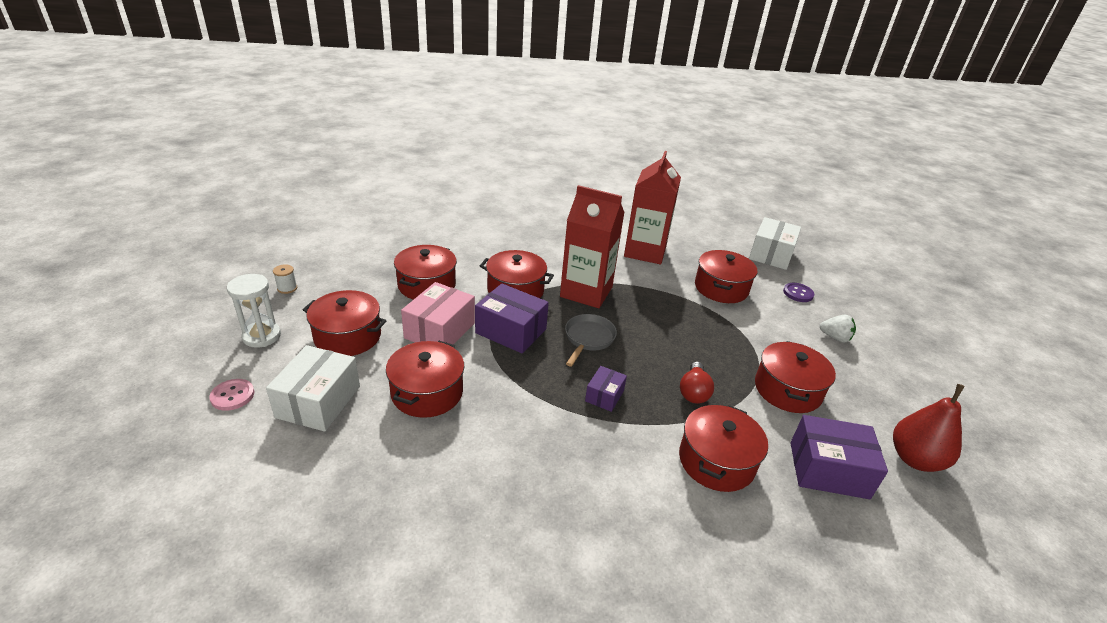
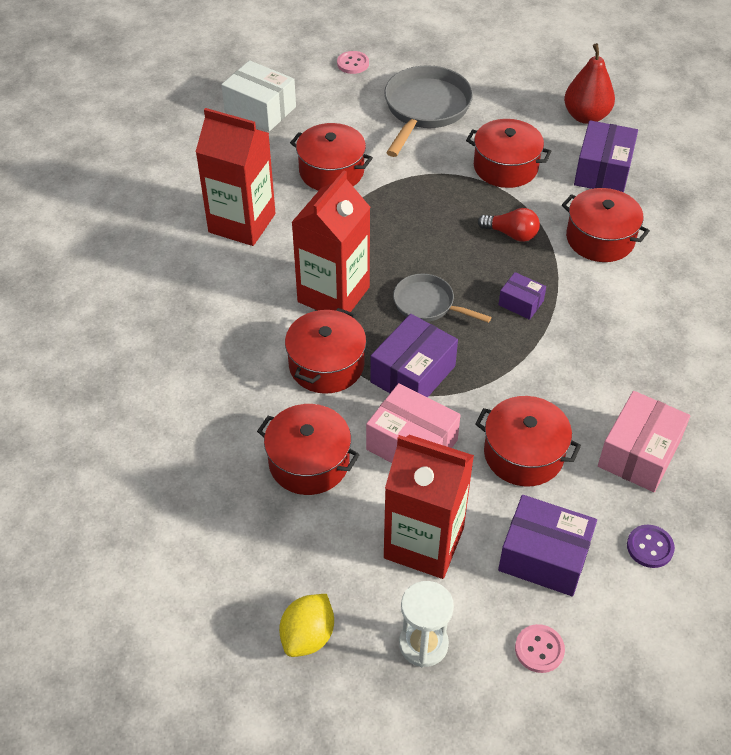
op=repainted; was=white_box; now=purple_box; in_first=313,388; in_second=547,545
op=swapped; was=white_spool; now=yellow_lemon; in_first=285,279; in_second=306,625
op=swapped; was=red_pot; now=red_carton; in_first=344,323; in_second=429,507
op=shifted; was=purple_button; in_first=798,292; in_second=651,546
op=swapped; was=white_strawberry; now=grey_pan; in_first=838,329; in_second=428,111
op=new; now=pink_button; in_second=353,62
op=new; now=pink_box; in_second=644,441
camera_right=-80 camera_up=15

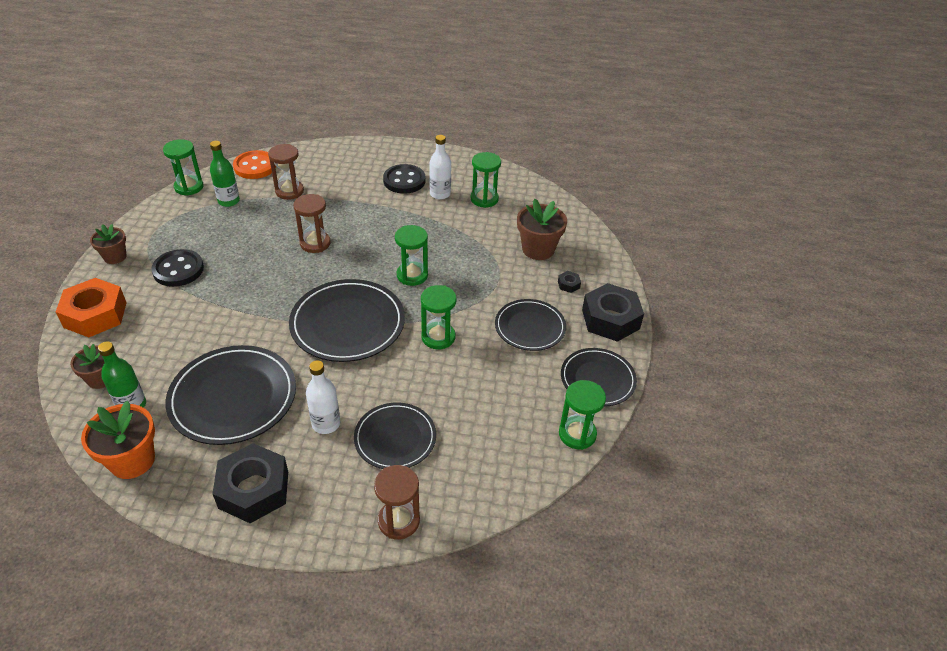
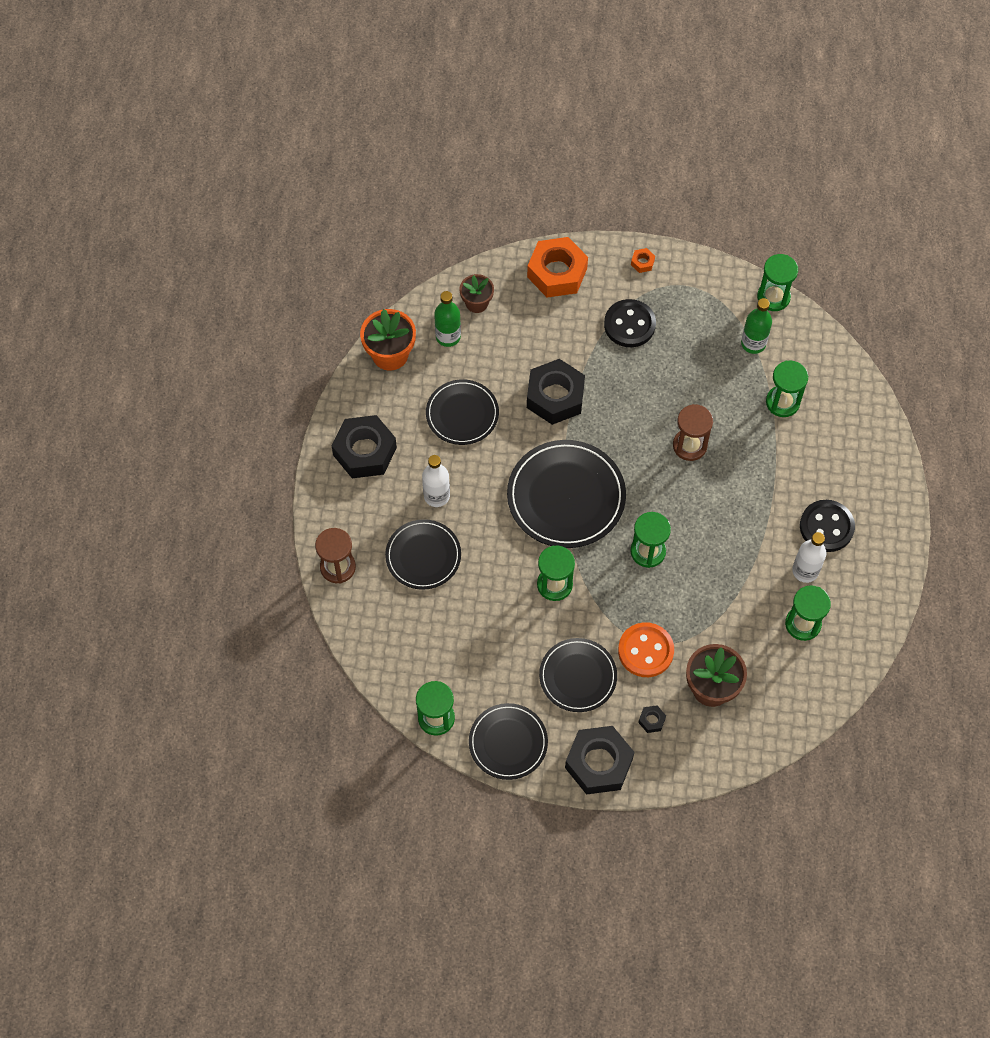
op=swapped; was=brown_flower_pot; now=orange_nut; in_first=108,244; in_second=643,260
op=scaled; was=black_plate; in_first=231,395; in_second=462,412; ratio=0.63
op=shifted; was=orange_button; in_first=254,164; in_second=646,649
op=repainted; was=brown_hourglass; now=green_hourglass; in_first=286,172; in_second=787,389
op=new; now=black_nut; in_second=556,392
camera_right=90 camera_up=20

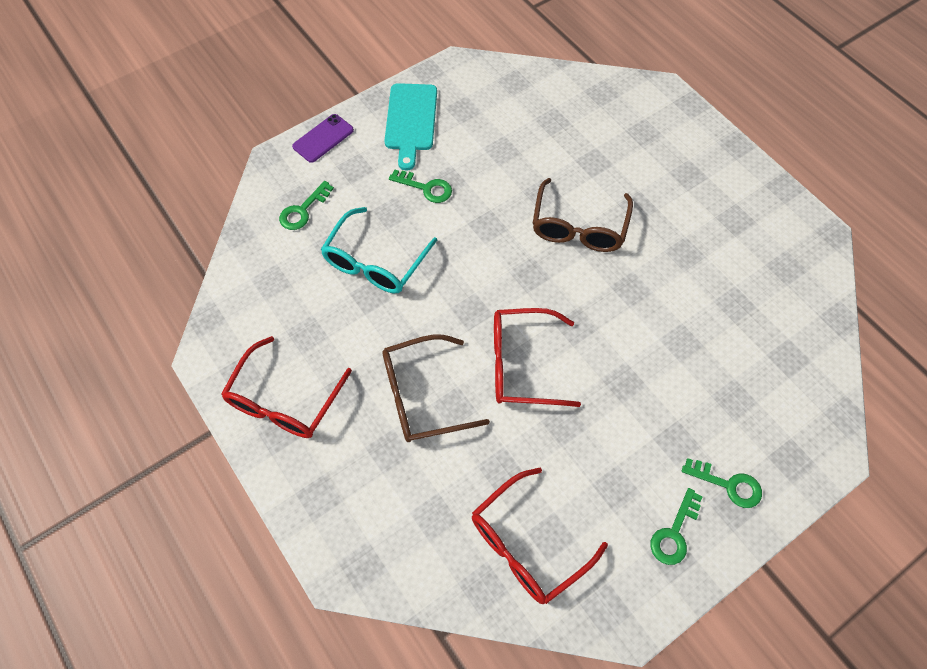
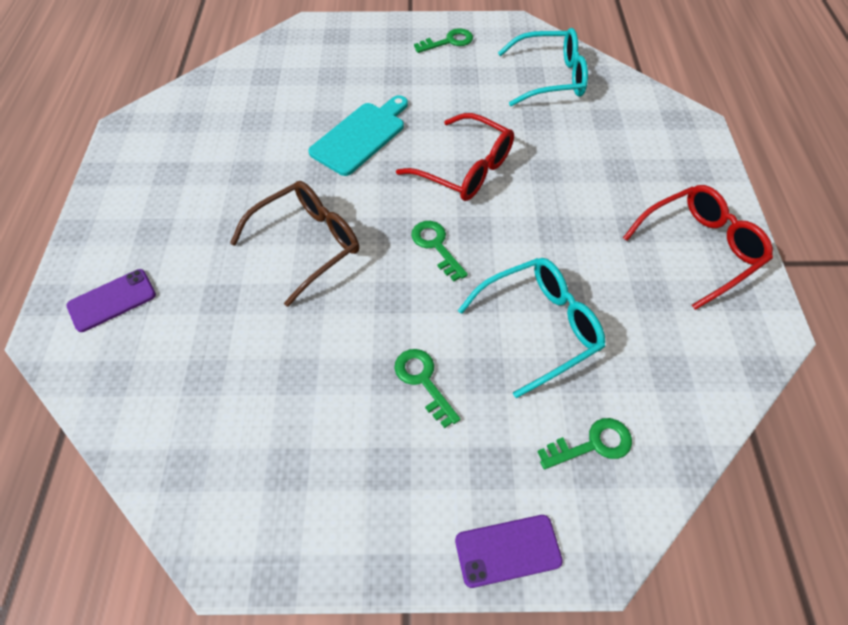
op=gone; was=brown_glasses; in_first=436,388
op=shifted; was=turquoise_cutting_board; in_first=410,127; in_second=358,135
op=repainted; was=red_glasses; now=turquoise_glasses; in_first=540,536; in_second=543,67
op=shifted; was=green_key; in_first=722,483; in_second=439,251
op=new; now=purple_phone; in_second=111,300
camera_right=-145 camera_up=-5

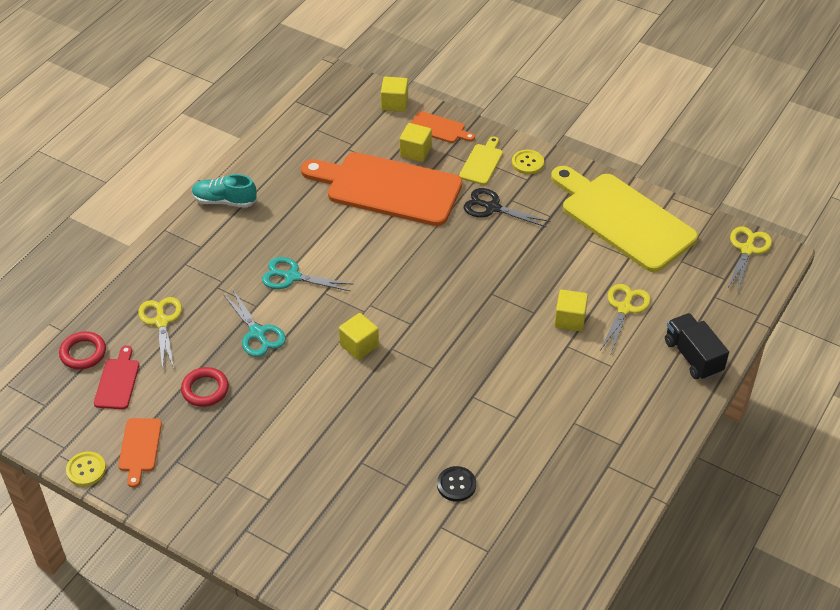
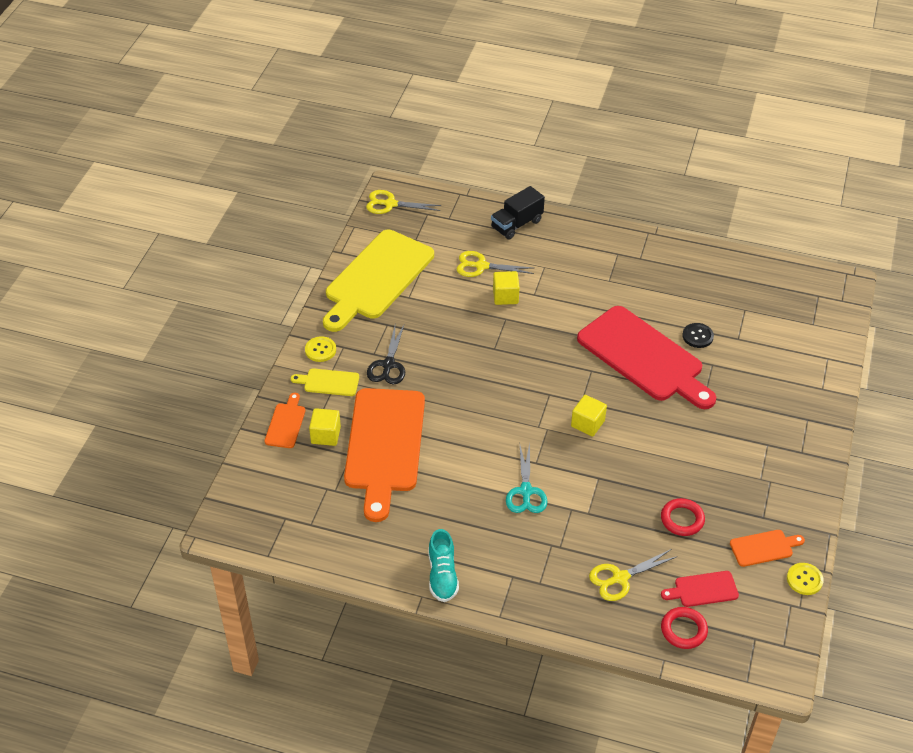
op=gone; was=turquoise_scissors; in_first=254,323
op=gone; was=yellow_cube; in_first=394,94
op=new; now=red_cutting_board; in_second=646,357
camera_right=-105 camera_up=0

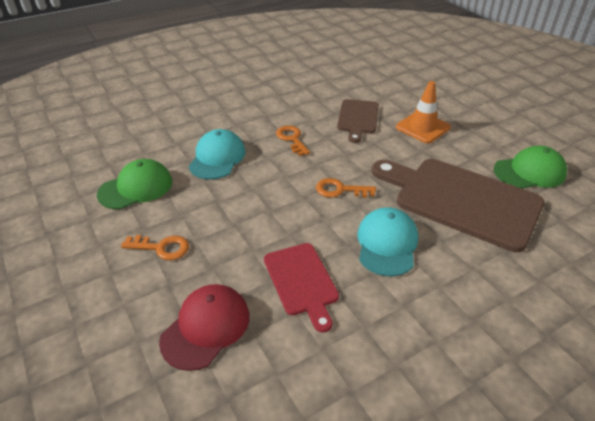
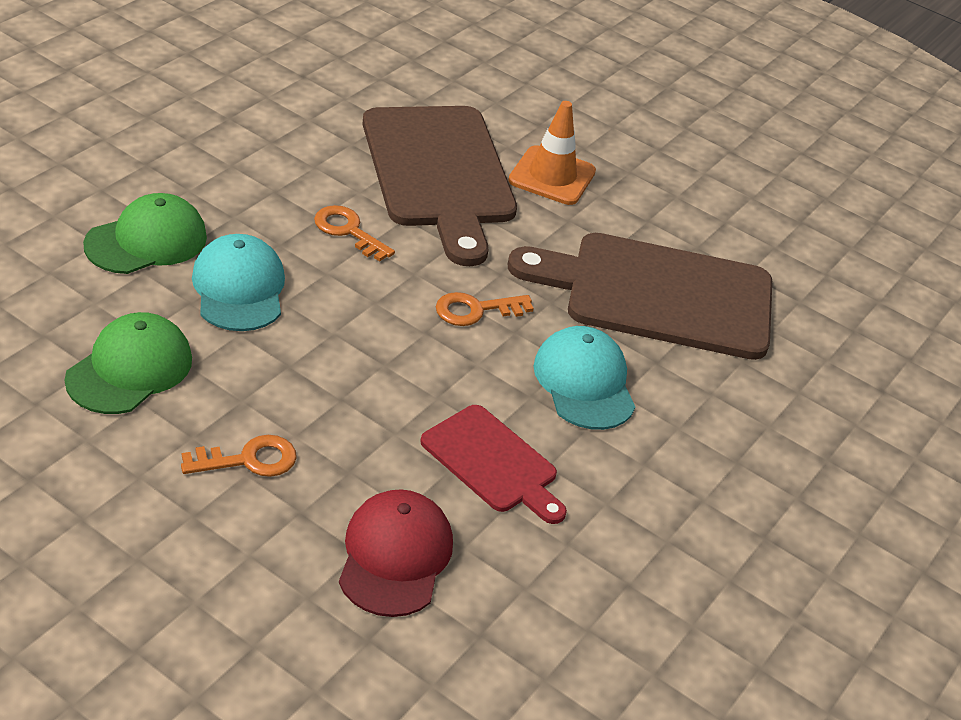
op=scaled; was=brown_cutting_board; in_first=358,121; in_second=440,186; ratio=1.85
op=shifted; was=green_cap; in_first=530,167; in_second=145,233
camera_right=-30 camera_up=0

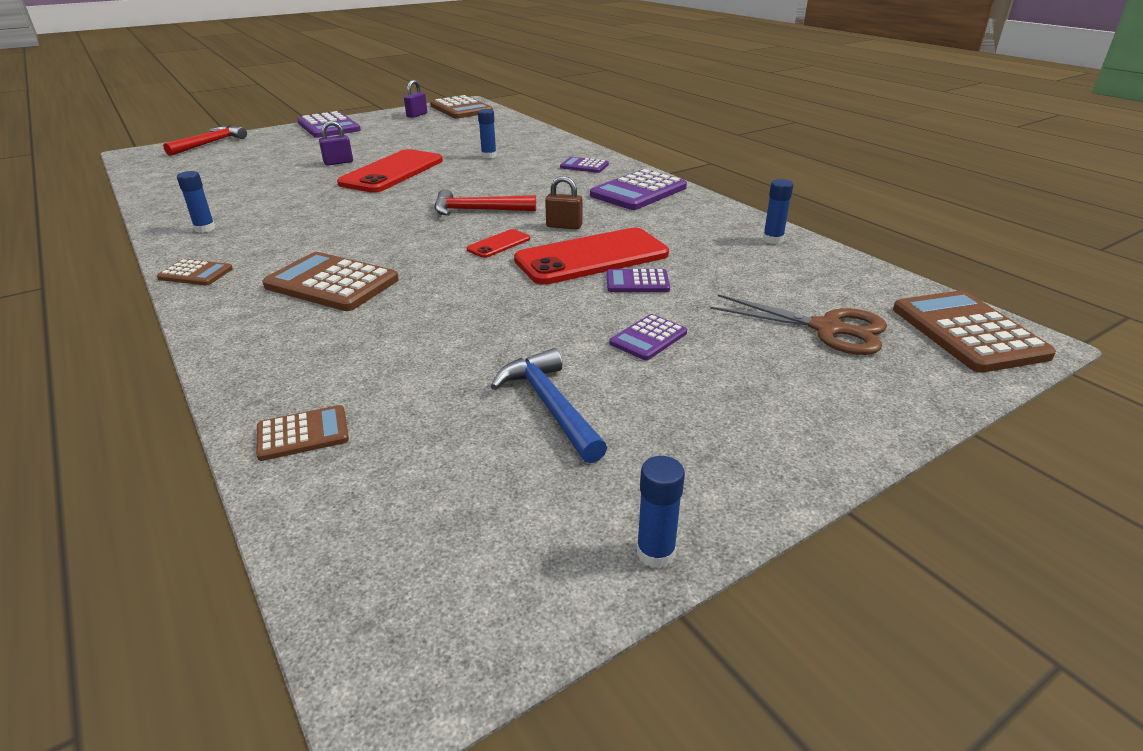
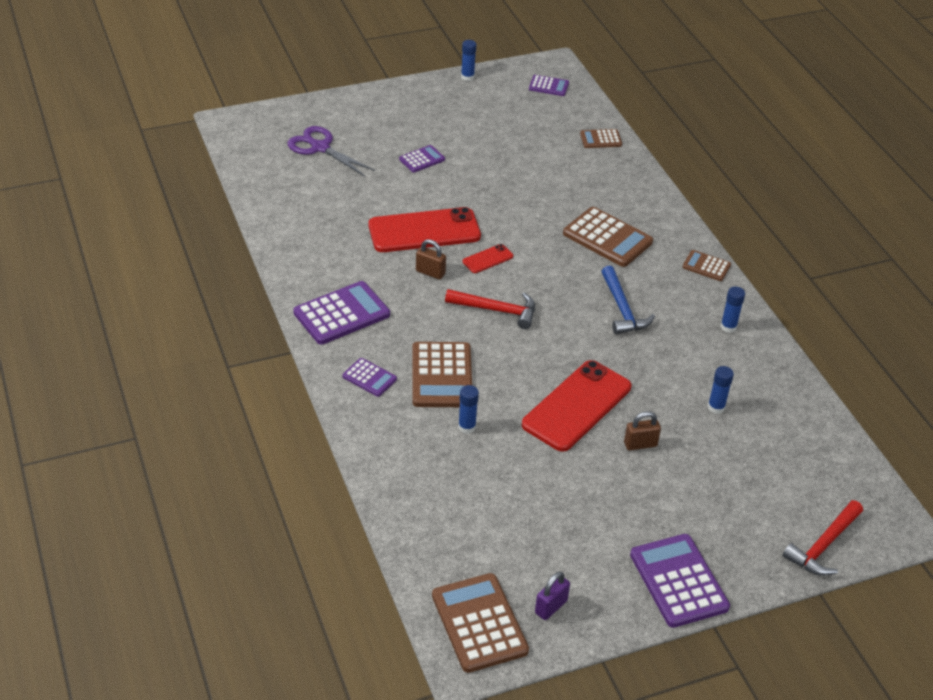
op=repainted; was=purple_padlock; now=brown_padlock; in_first=336,143; in_second=642,431
op=shifted; was=blue_hammer; in_first=549,405; in_second=628,300
op=shifted; was=purple_calculator; in_first=638,280; in_second=549,85
op=repainted; was=brown_scissors; now=purple_scissors; in_first=798,324; in_second=331,151
op=shifted; was=blue_glue_stick; in_first=778,211; in_second=721,390
op=shifted; was=brown_calculator; in_first=974,331; in_second=442,374
camera_right=-170 camera_up=10

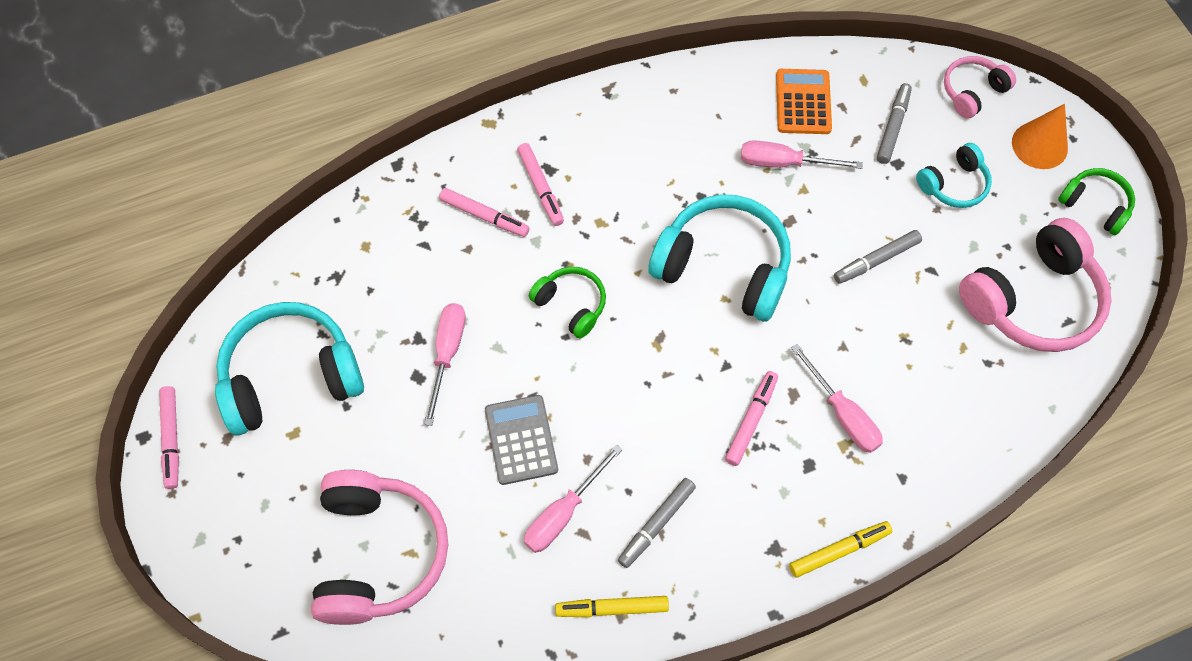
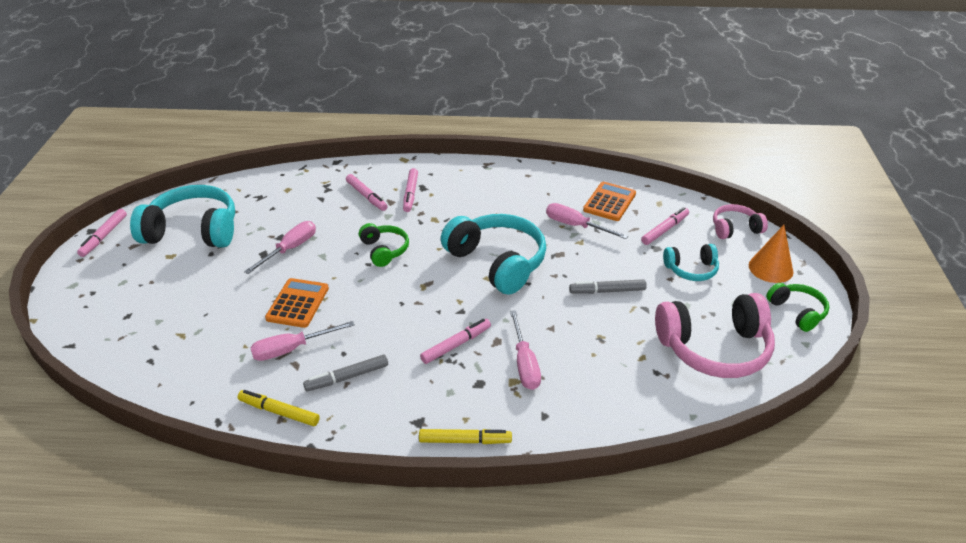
op=gone; was=pink_headphones; in_first=379,547
op=repainted; was=grey_calculator; now=orange_calculator; in_first=521,440; in_second=297,303
op=repainted; was=grey_marker; now=pink_marker; in_first=894,123; in_second=665,226
camera_right=25 camera_up=-25

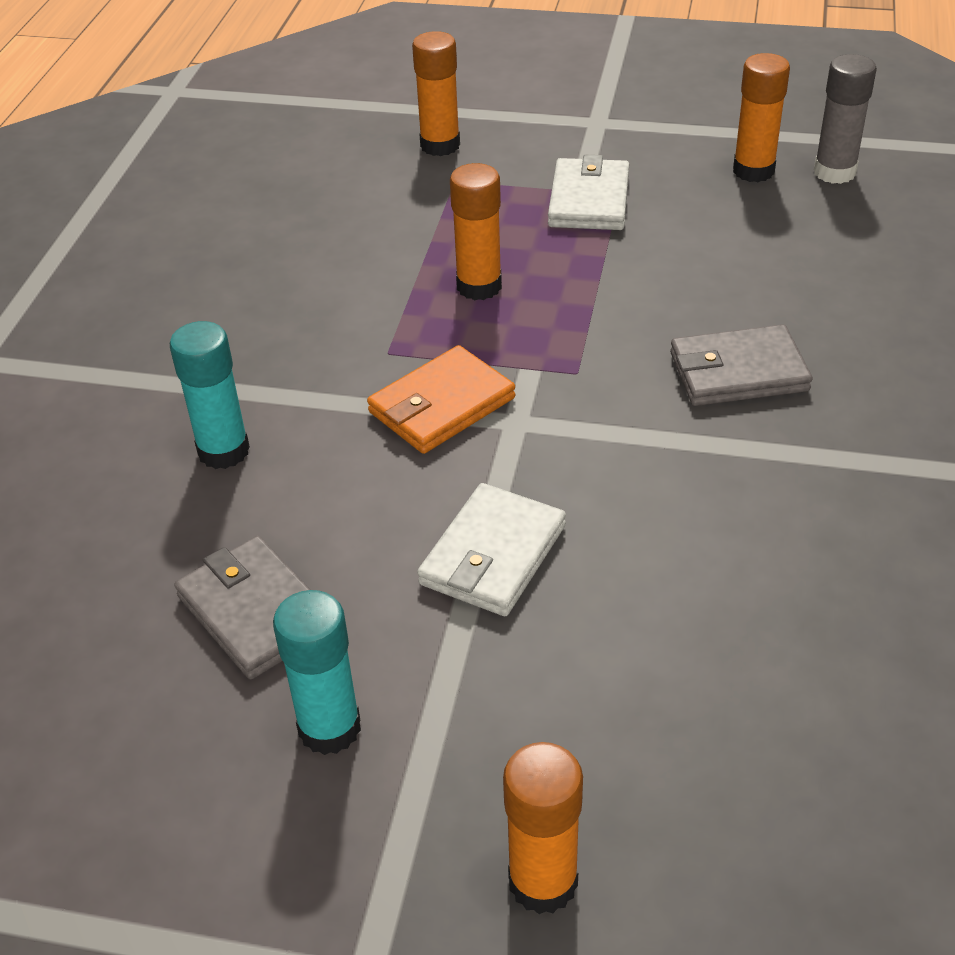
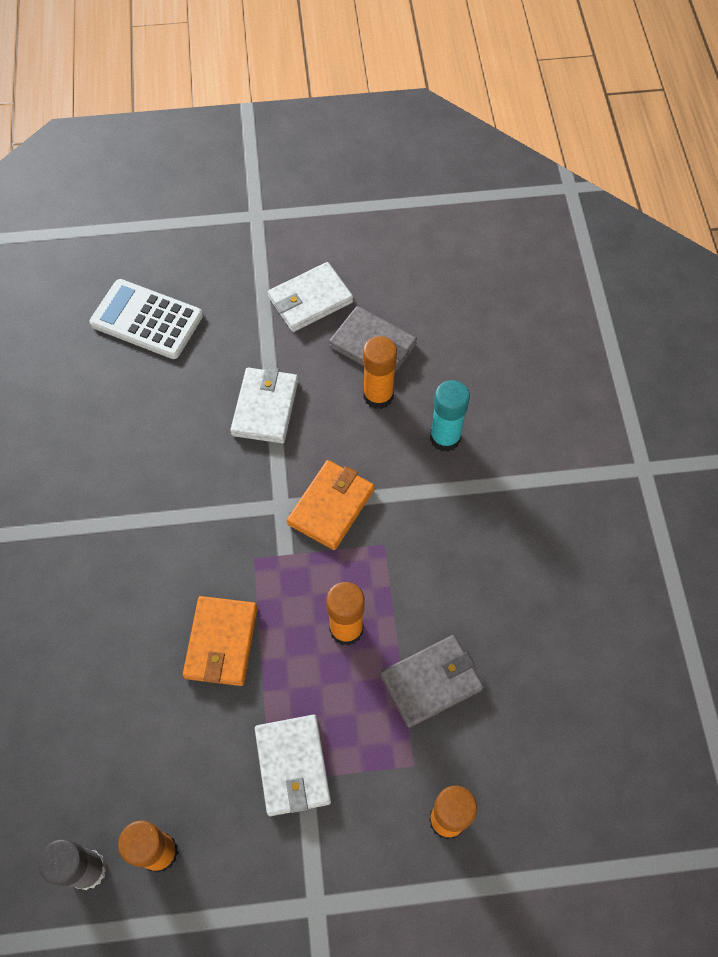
op=swapped; was=turquoise_glue_stick; now=white_wallet; in_first=317,672; in_second=310,297
op=shifted; was=orange_glue_stick; in_first=543,828; in_second=380,372
op=shifted; was=grey_wallet; in_first=741,365; in_second=431,681
op=new; now=white_calculator; in_second=146,319
op=new; now=orange_wallet; in_second=220,641
camera_right=160 camera_up=20

